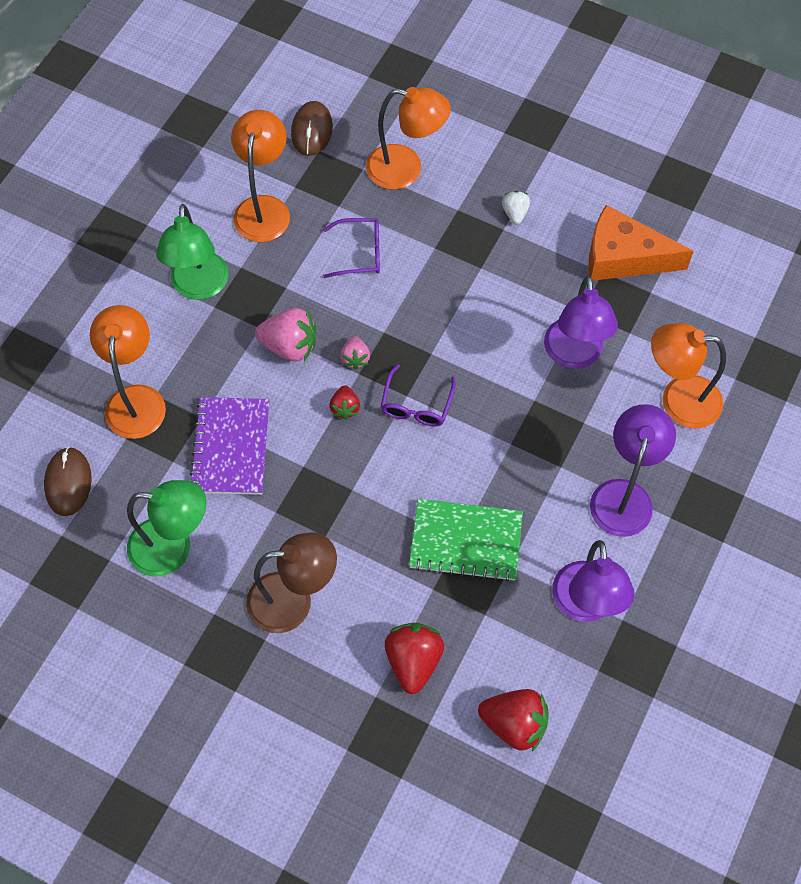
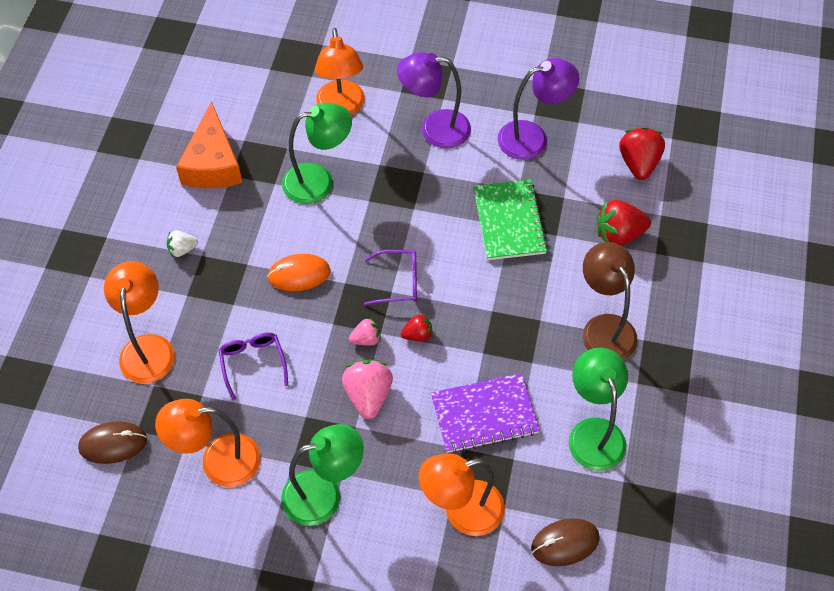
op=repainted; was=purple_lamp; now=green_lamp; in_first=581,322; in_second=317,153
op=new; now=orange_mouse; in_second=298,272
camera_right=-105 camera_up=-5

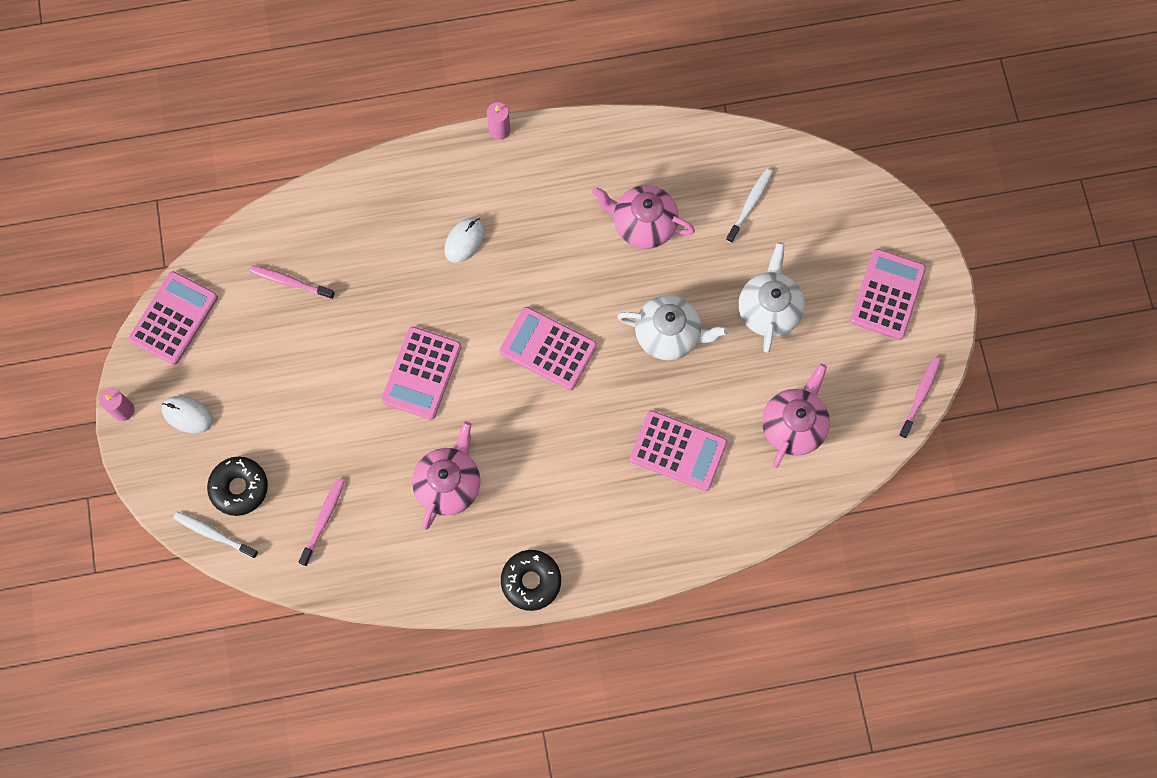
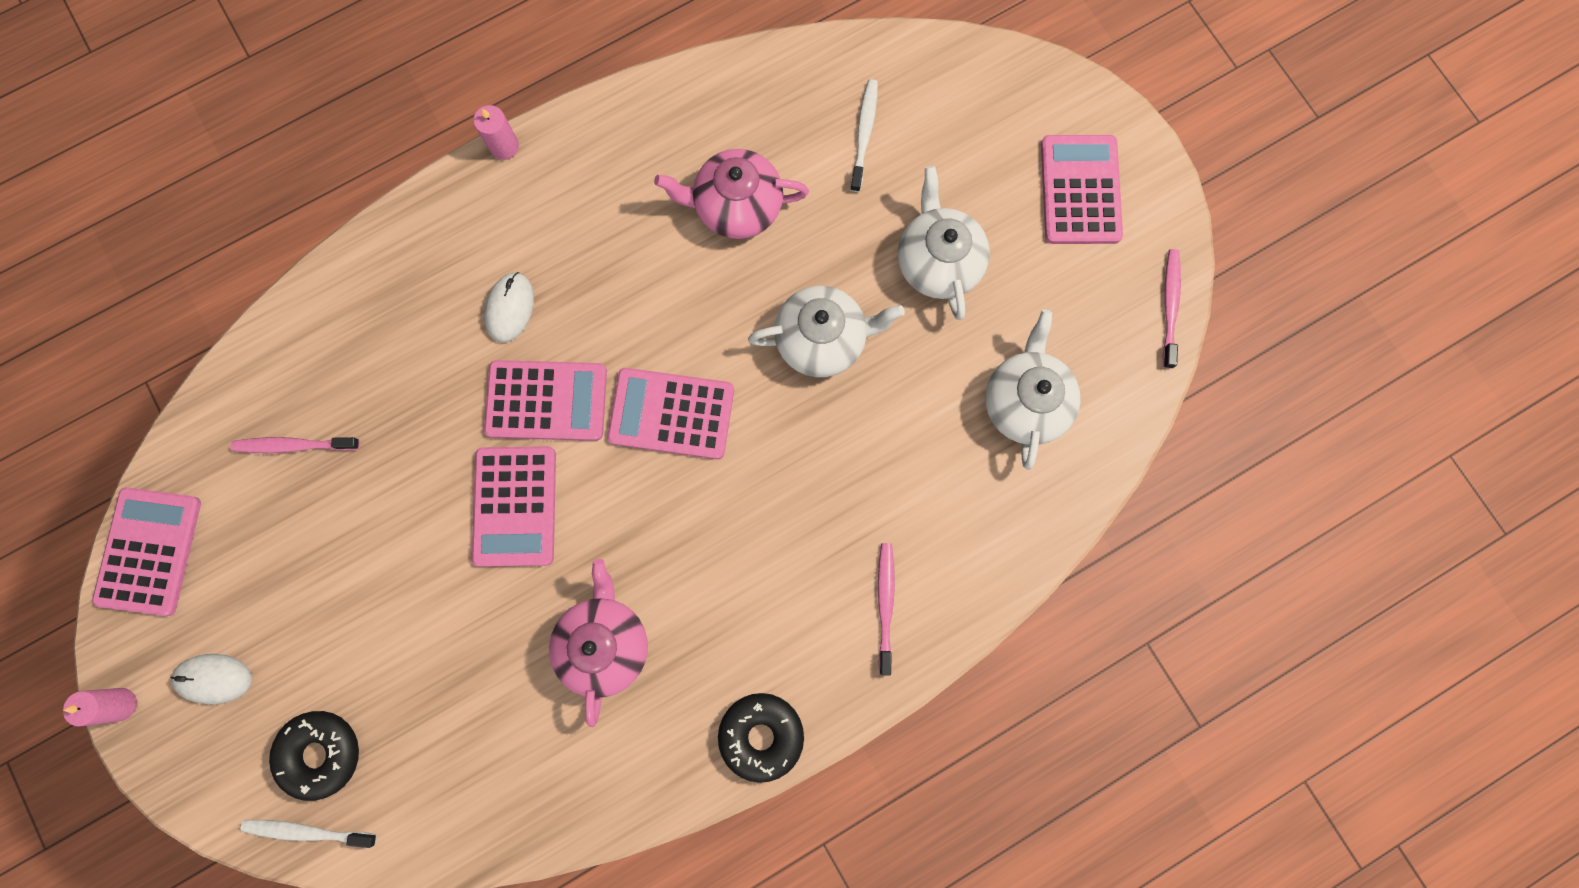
op=shifted; was=pink_toothbrush; in_first=322,522; in_second=886,609
op=shifted; was=pink_calculator; in_first=678,450; in_second=545,400
op=repainted; was=pink_teapot; now=white_teapot; in_first=796,416; in_second=1033,389
camera_right=-20 camera_up=5

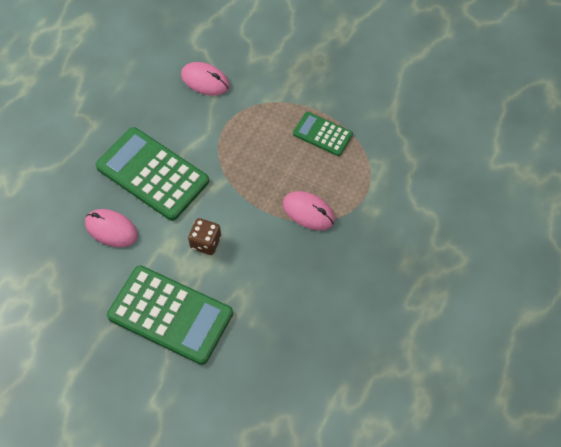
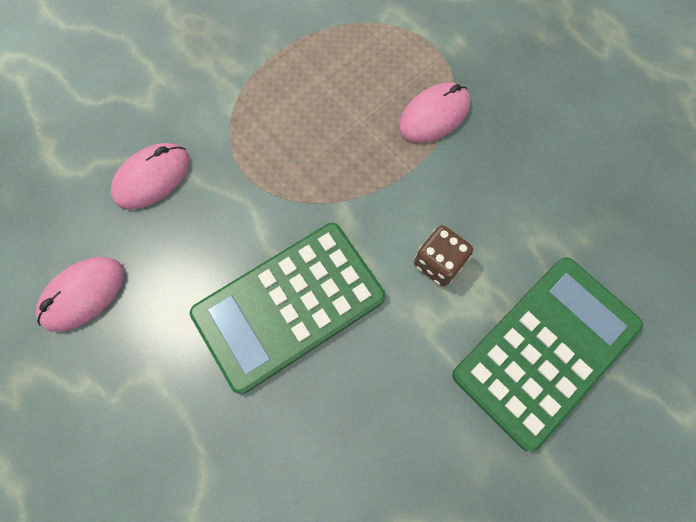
op=shifted; was=pink_mouse; in_first=111,228; in_second=80,294
op=gone; was=green_calculator; in_first=323,134
camera_right=-70 camera_up=10

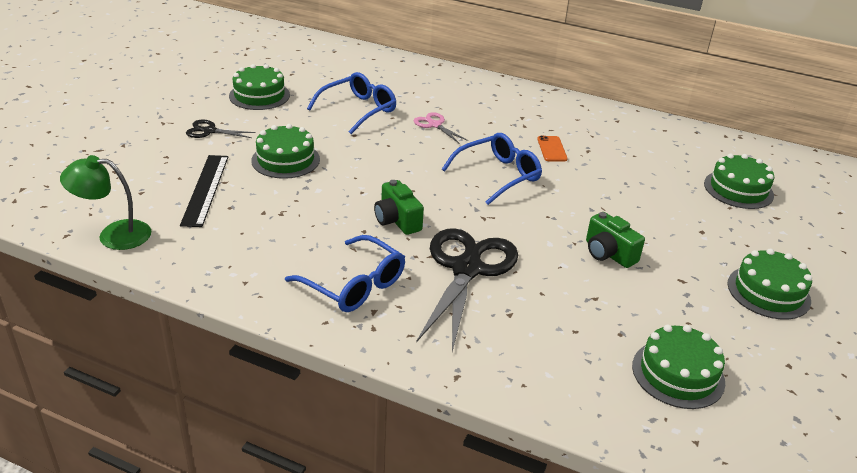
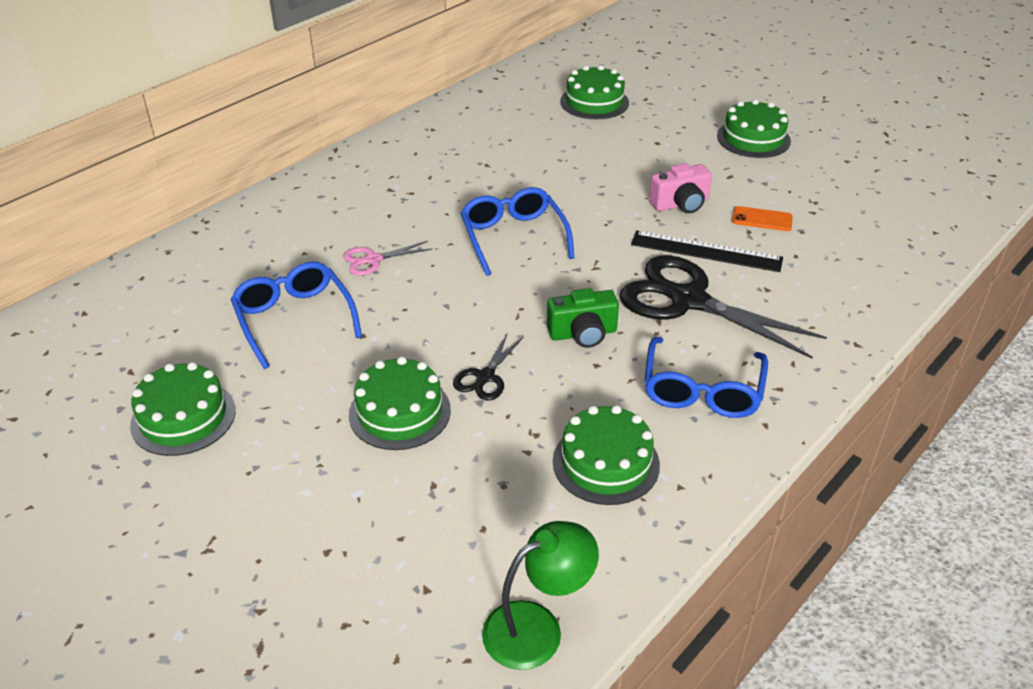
op=rotated; was=green_lamp; in_first=105,202; in_second=540,595; clockwise=-135
op=shifted; was=black_ruler; in_first=204,191; in_second=707,251
op=shifted; was=black_scissors; in_first=221,129; in_second=488,366
op=rotated; was=blue_glasses; in_first=345,273; in_second=706,377; clockwise=135
op=shifted; was=orange_phone; in_first=552,149; in_second=762,218
op=repainted; was=green_camera; now=pink_camera; in_first=615,240; in_second=680,188
op=shifted; was=green_cake; in_first=678,367; in_second=606,455
camera_right=-70 camera_up=5

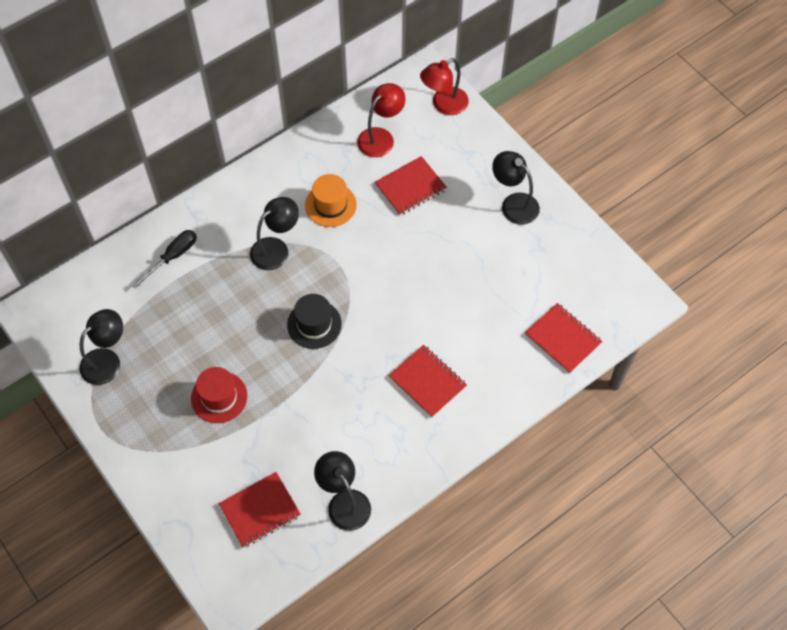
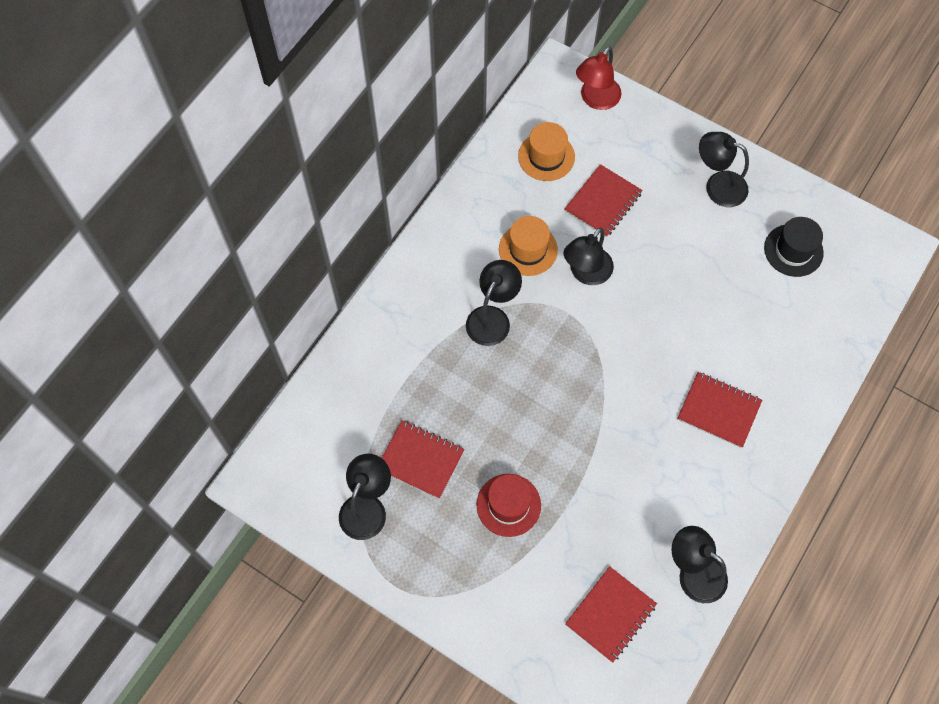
op=gone; was=black_screwdriver; in_first=164,259
op=shifted; was=black_hat; in_first=314,321; in_second=794,247
op=swapped; was=red_lamp; now=orange_hat; in_first=381,120; in_second=546,151
op=shifted; was=red_notebook; in_first=564,338; in_second=423,459
op=new; now=black_lamp; in_second=588,256
camera_right=-20 camera_up=5

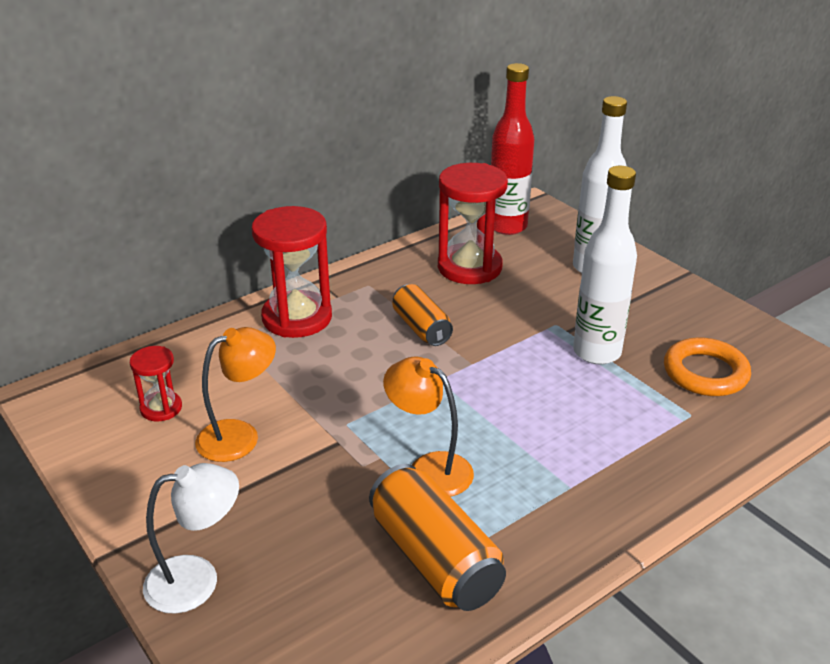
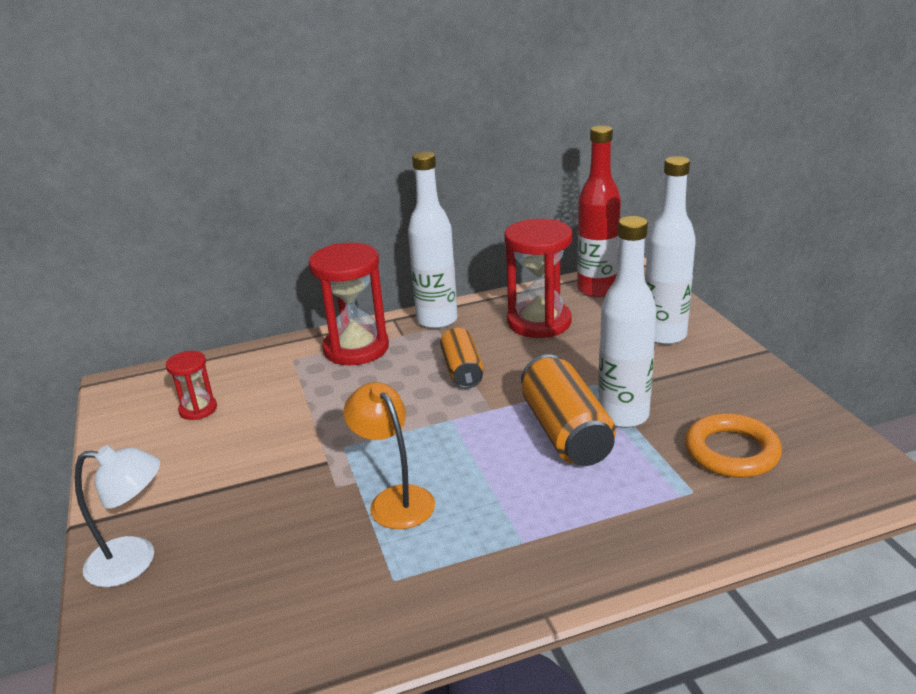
op=gone; was=orange_lamp; in_first=235,394
op=shifted; was=orange_can; in_first=437,537; in_second=568,410
op=new; now=white_bottle; in_second=432,240
camera_right=20 camera_up=-5

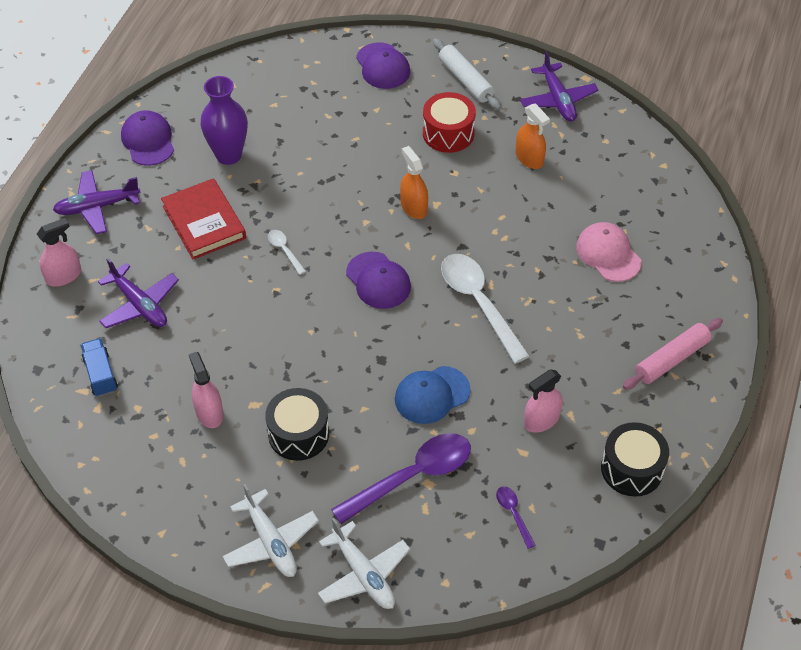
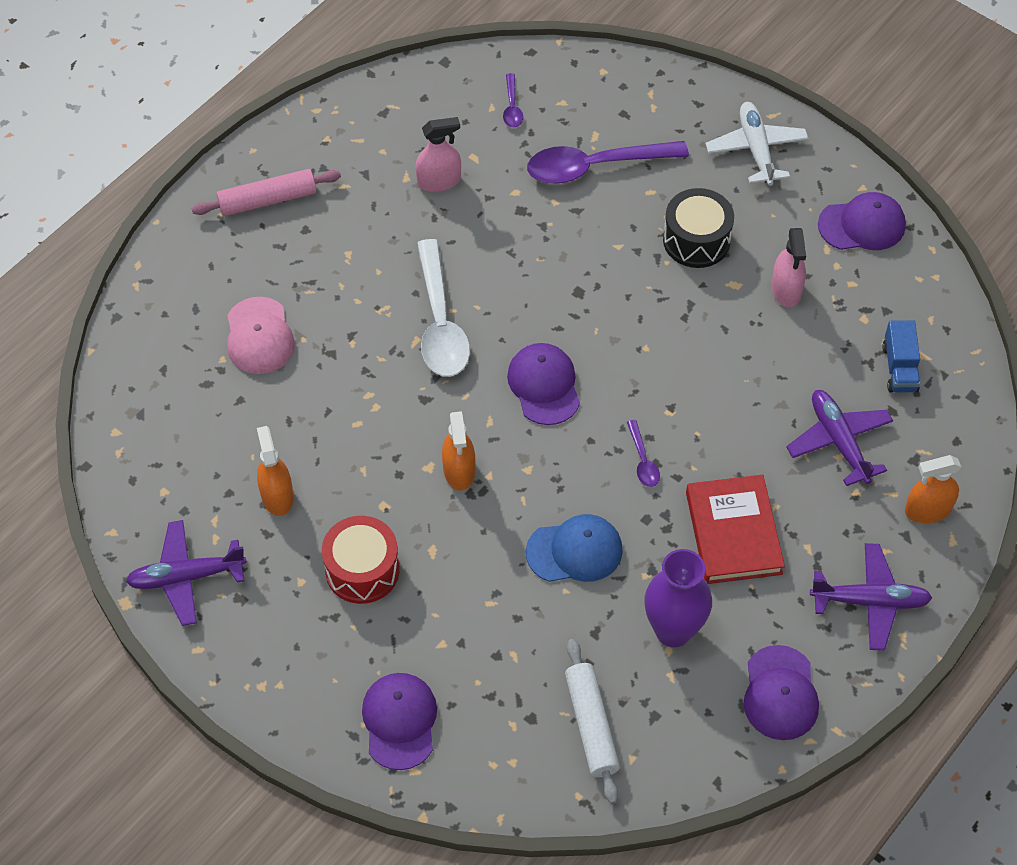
op=repainted; was=pink_spray_bottle; now=orange_spray_bottle; in_first=59,252; in_second=933,489
op=repainted; was=white_spoon; now=purple_spoon; in_first=287,252; in_second=643,453
op=gone; was=white_plane; in_first=364,563
op=shifted; was=blue_cap; in_first=433,395; in_second=574,548
op=shifted; was=white_rolling_pin; in_first=467,74; in_second=592,721
op=rotated; was=purple_plane; in_first=559,86; in_second=186,573; clockwise=-105
op=gone; was=black_drum; in_first=635,459
op=new; now=purple_cap; in_second=862,221
camera_right=-160 camera_up=5

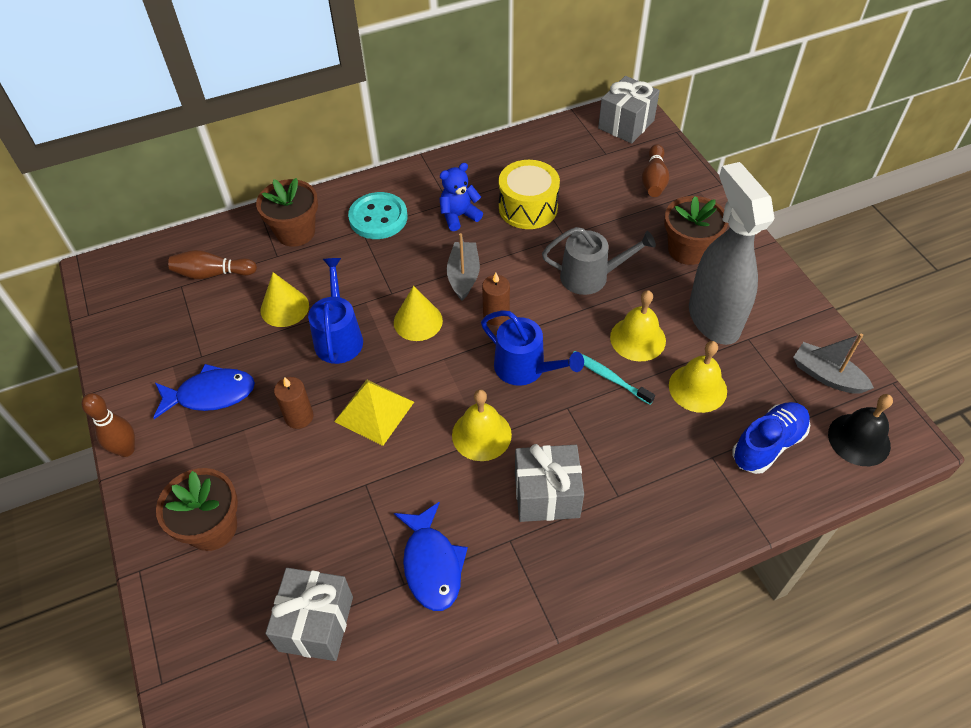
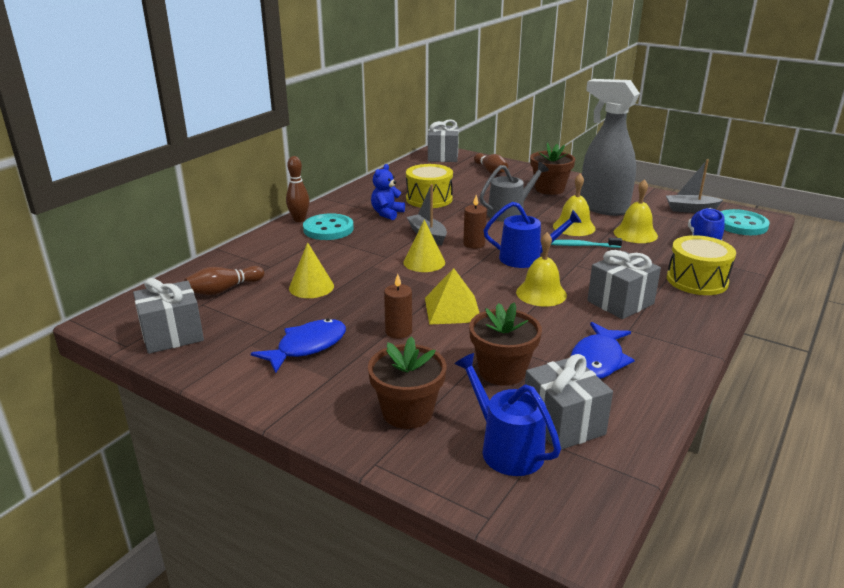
op=shifted; was=brown_bowling_pin; in_first=108,425; in_second=298,189
op=shifted; was=brown_flower_pot; in_first=287,212; in_second=505,344
op=shifted; was=blue_watering_can; in_first=335,311; in_second=507,414
op=rotated; was=blue_fish; in_first=431,556; in_second=602,350; clockwise=75
op=swapped; was=black_bell; now=turquoise_button; in_first=860,430; in_second=745,222
op=new; now=grey_gift; in_second=168,316
op=new; now=yellow_drum; in_second=701,265
camera_right=-35 camera_up=-25

